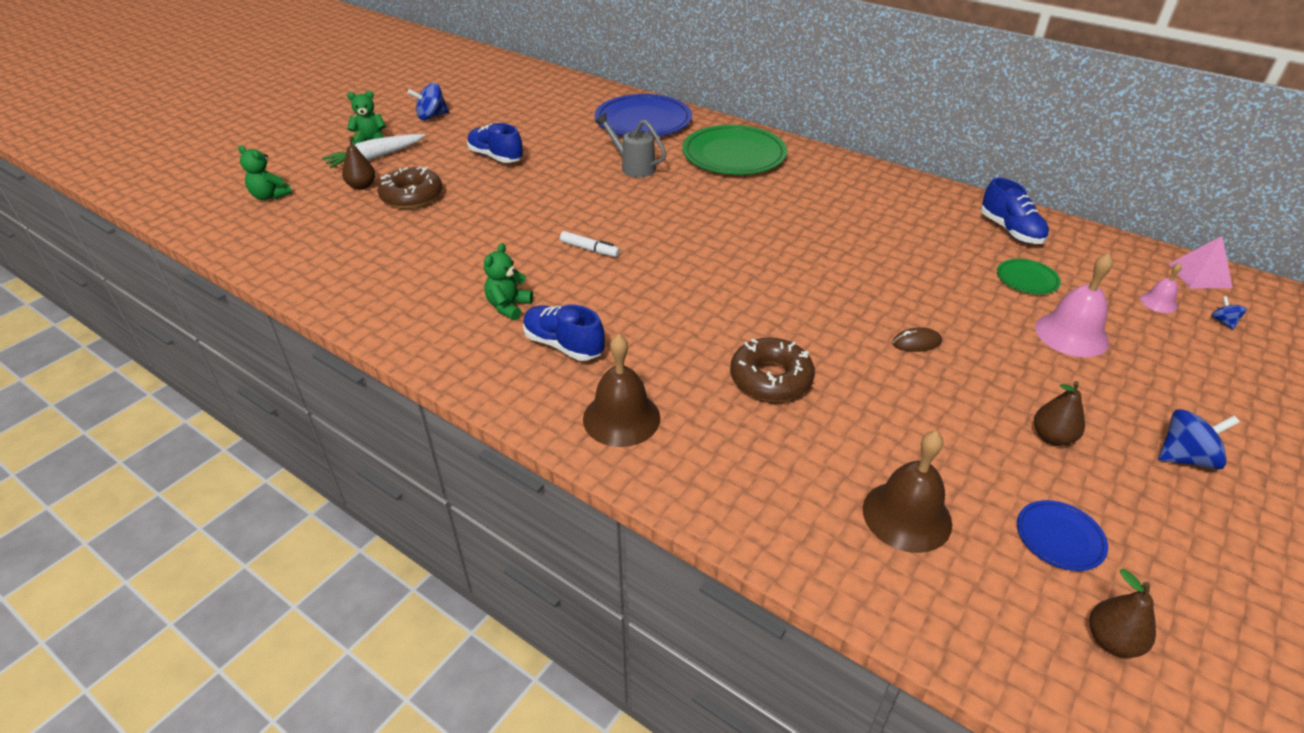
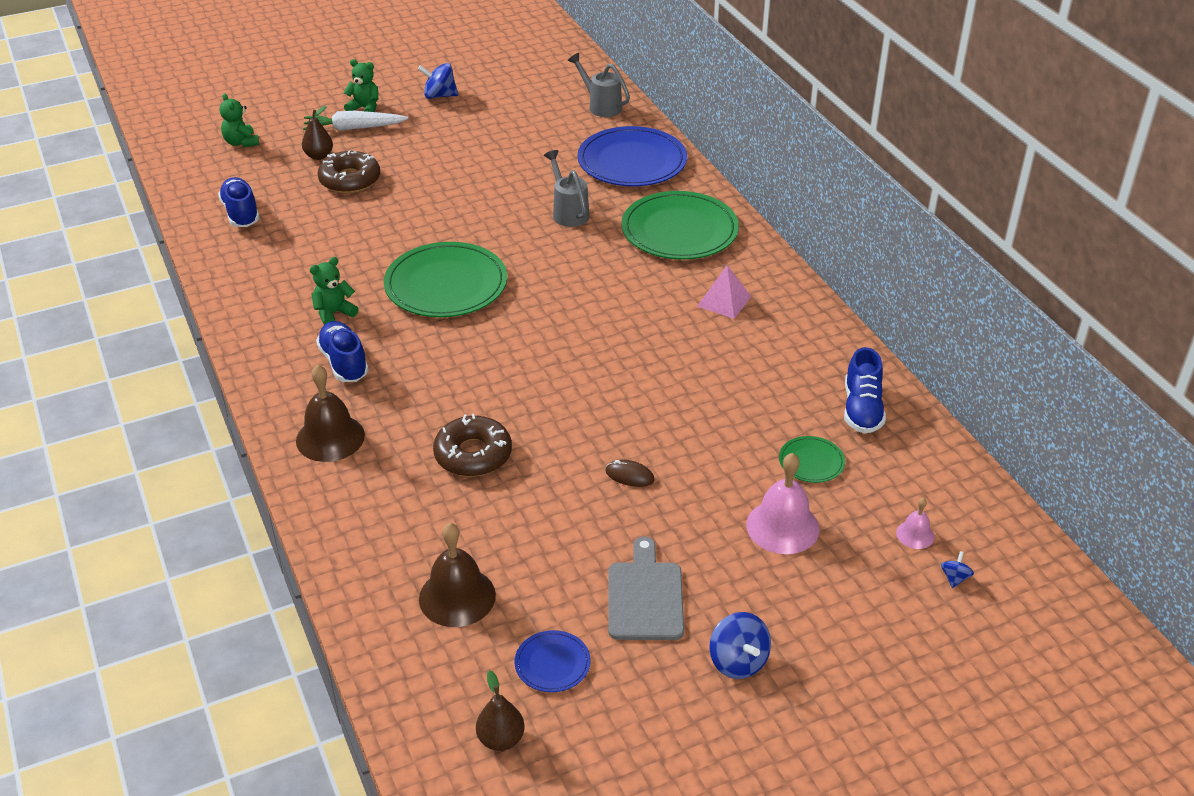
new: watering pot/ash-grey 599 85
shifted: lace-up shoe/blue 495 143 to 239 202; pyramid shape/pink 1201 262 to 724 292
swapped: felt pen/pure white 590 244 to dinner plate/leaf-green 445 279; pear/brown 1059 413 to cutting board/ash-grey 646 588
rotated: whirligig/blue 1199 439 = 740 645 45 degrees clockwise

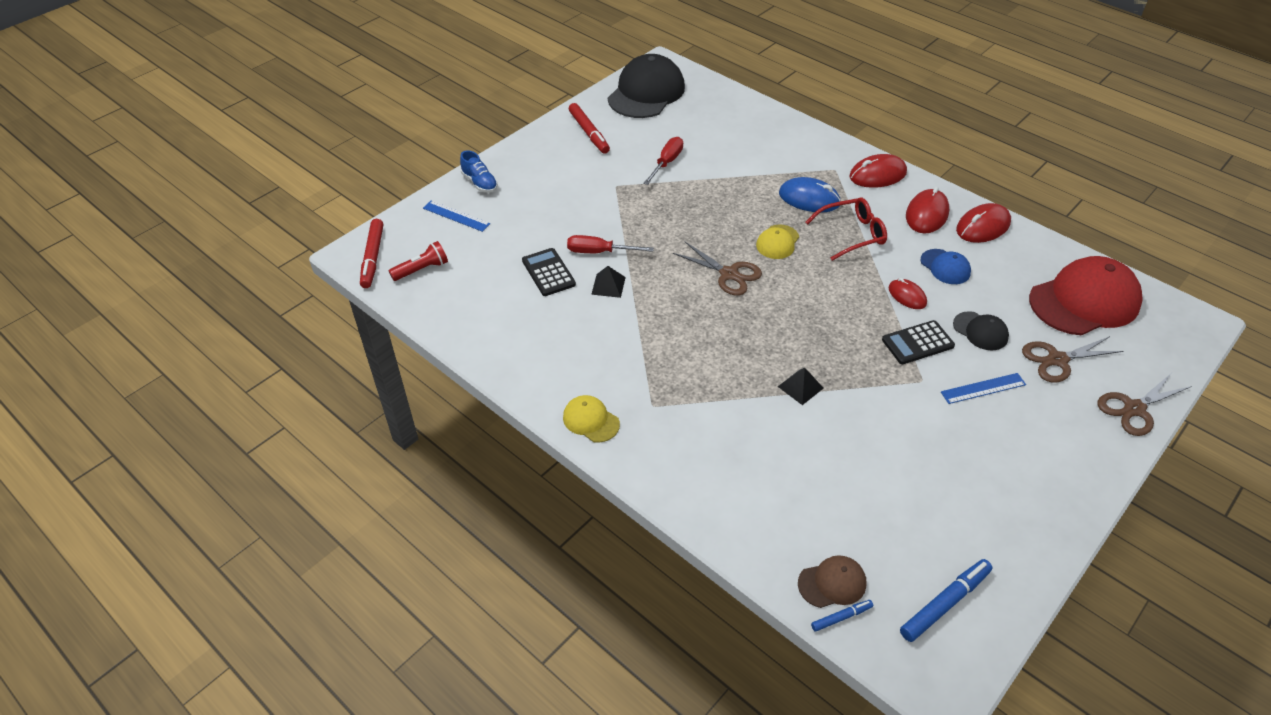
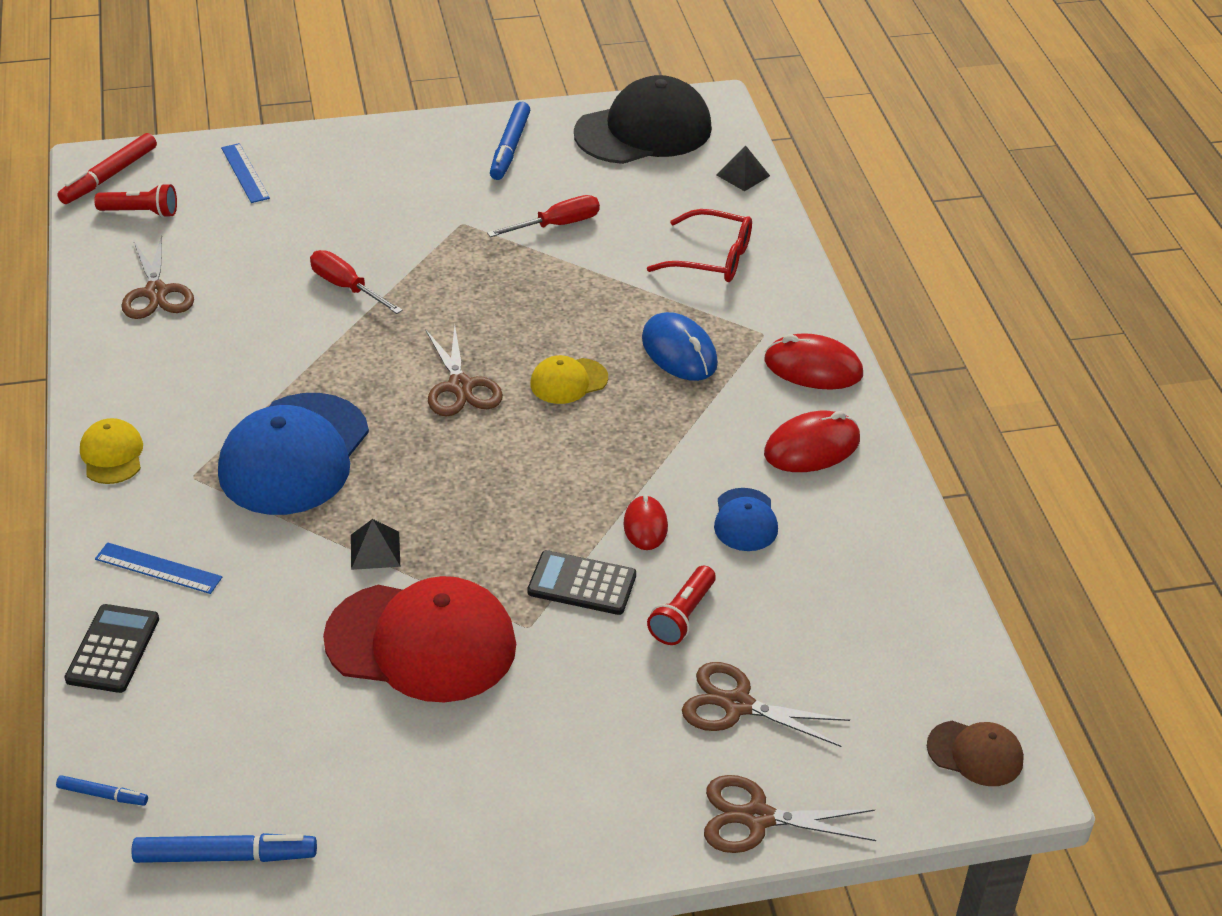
gone: lace-up shoe/blue 479 171; computer mouse/scarlet 983 223
new: scissors/brown 157 277; peaked cap/blue 293 454
shifted: calculator/ebony 549 272 to 111 648; pyramid shape/ebony 608 282 to 743 168; peaked cap/brown 832 581 to 975 753; spectacles/scarlet 846 229 to 699 245; straightedge/blue 983 388 to 158 568; peaked cap/scarlet 1086 295 to 419 639
swapped: peaked cap/ebony 981 330 to flashlight/scarlet 681 605
repainted: felt pen/scarlet 589 128 to felt pen/blue 510 141

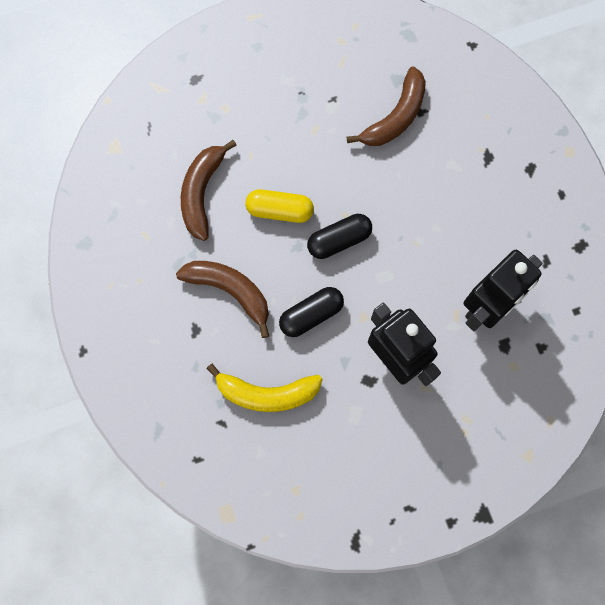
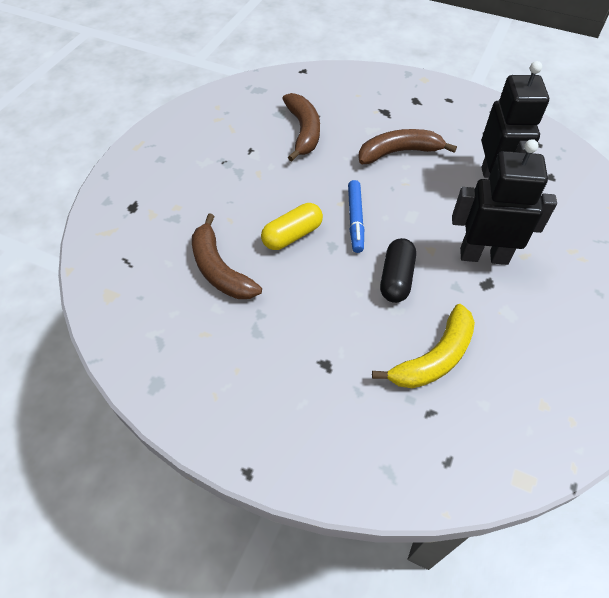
shifted: banana fruit/brown 222 299 to 407 146
swapped: pill/ebony 339 236 to felt pen/blue 356 216

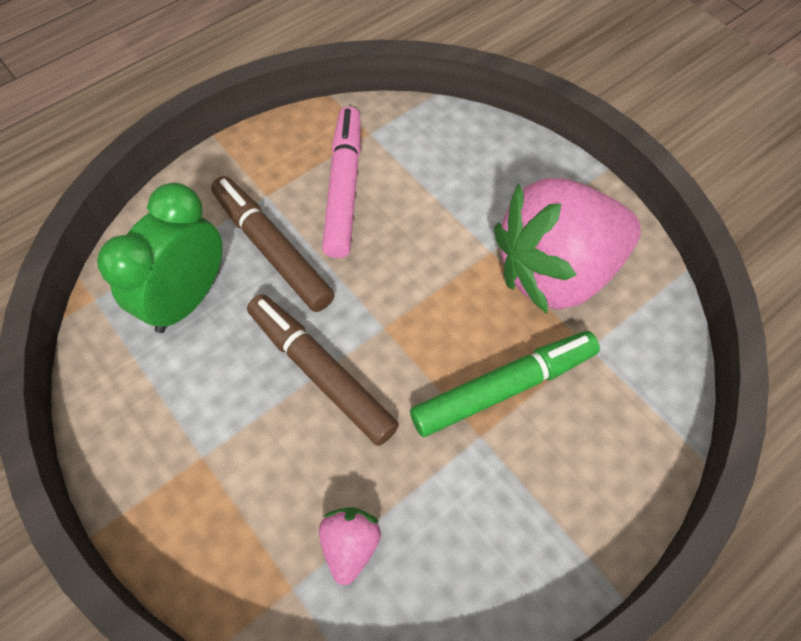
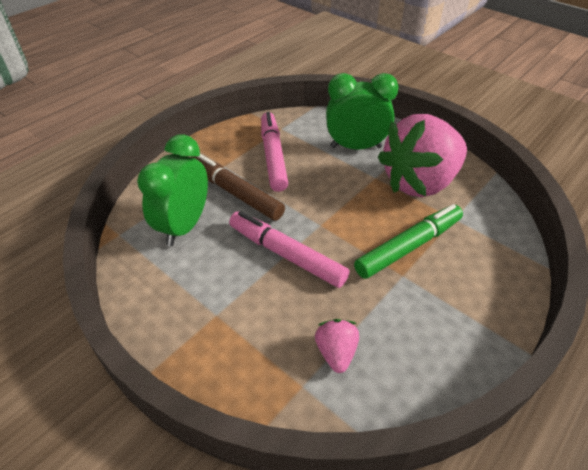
new: clock/leaf-green 362 111
repainted: felt pen/brown 323 370 to felt pen/pink 289 249

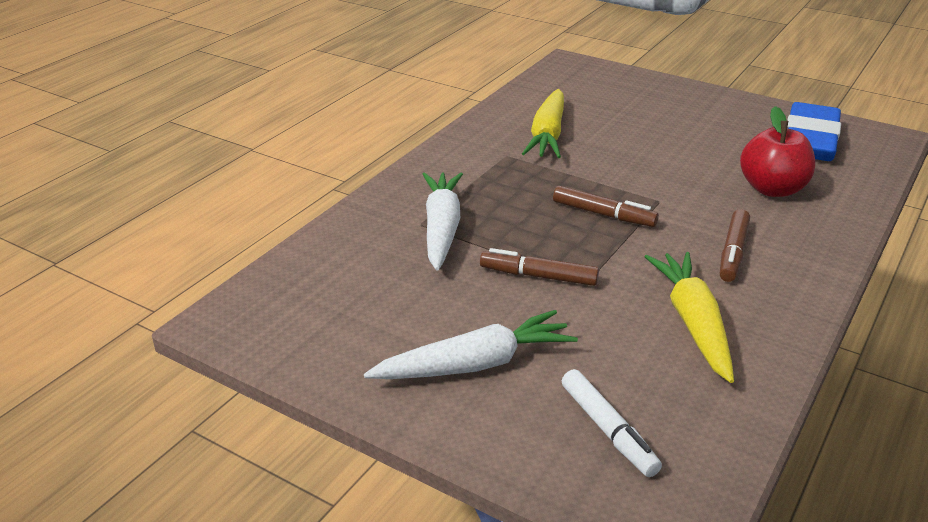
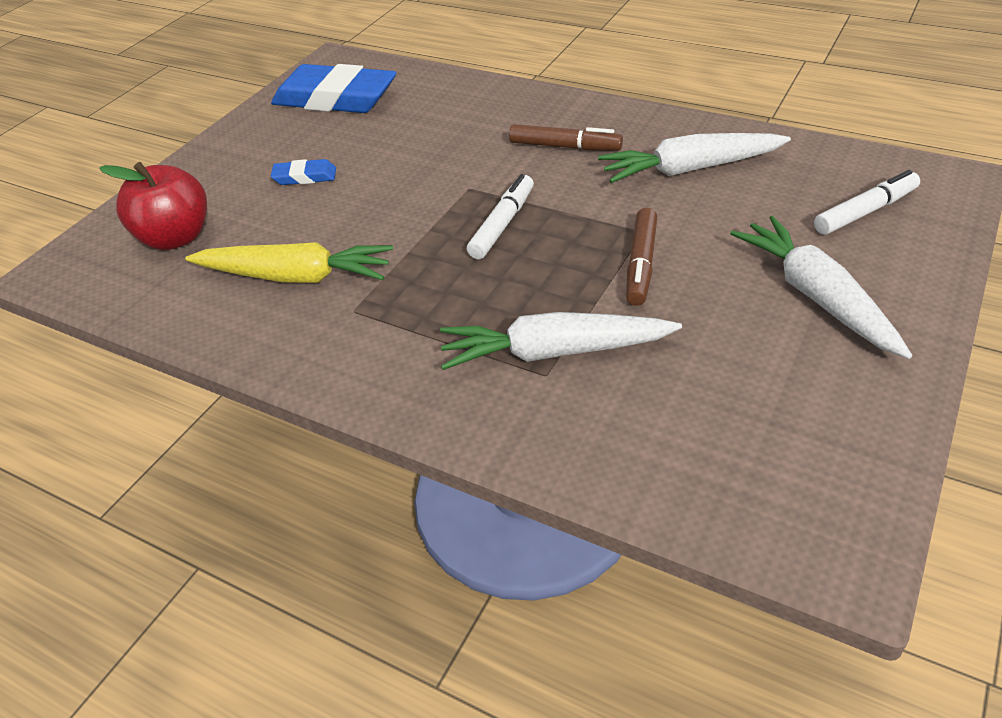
new: gum eraser/blue 303 172
shifted: apple fruit/scarlet 777 151 to 153 206
repainted: felt pen/brown 606 206 to felt pen/pure white 500 216; root vegetable/golden 689 317 to root vegetable/pure white 694 158

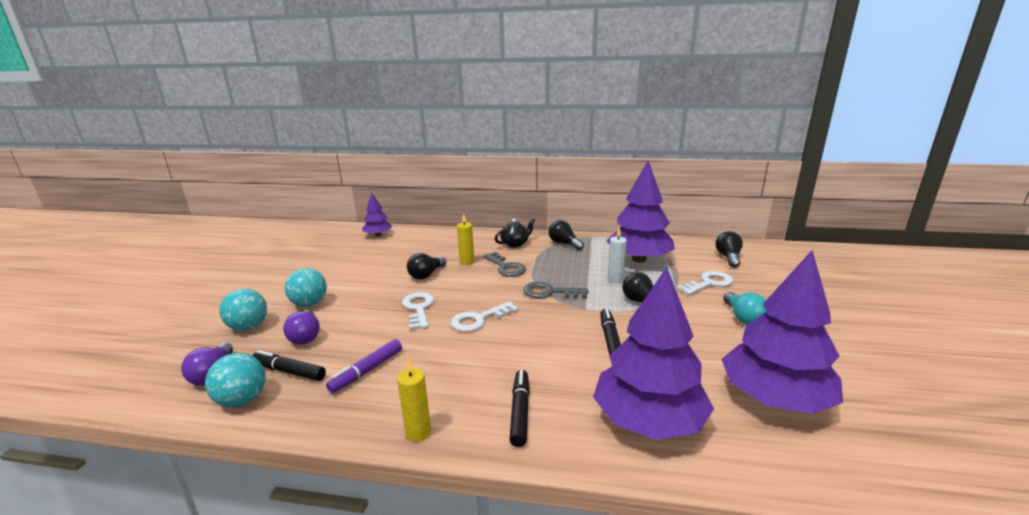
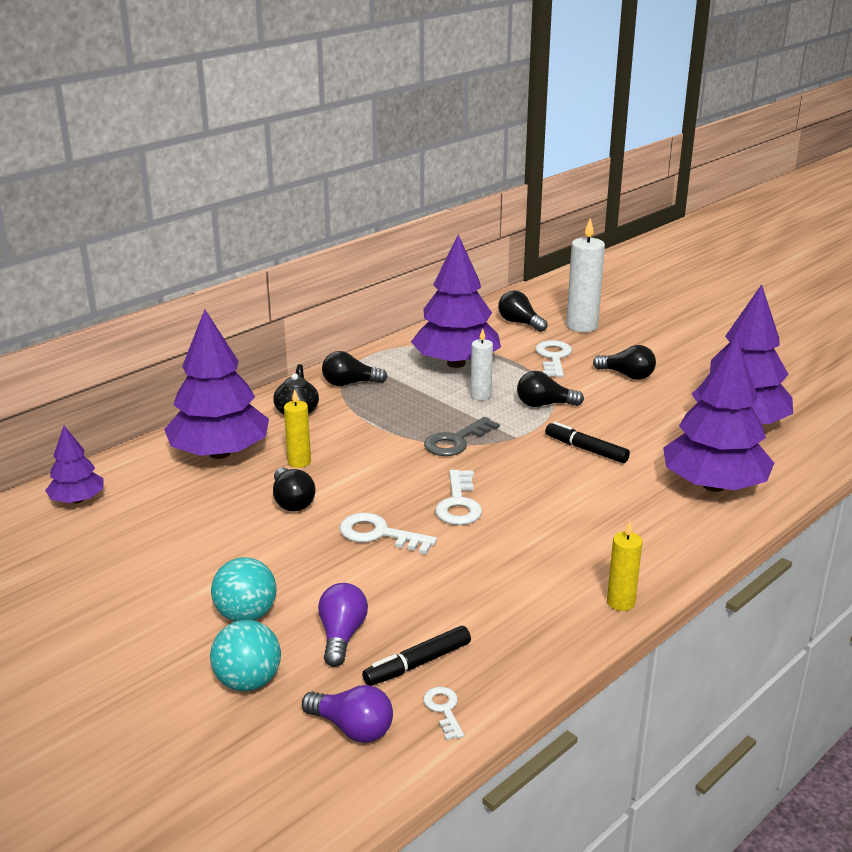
gone: felt pen/purple 364 366; key/ash-grey 504 264; felt pen/ebony 519 408
new: fir tree/purple 216 384; candle/pure white 585 275
swapped: play ball/teal 235 380 to key/pure white 443 713
repainted: light bulb/teal 745 308 to light bulb/ebony 624 362
rotated: light bulb/purple 301 327 = 343 625 105 degrees counterclockwise

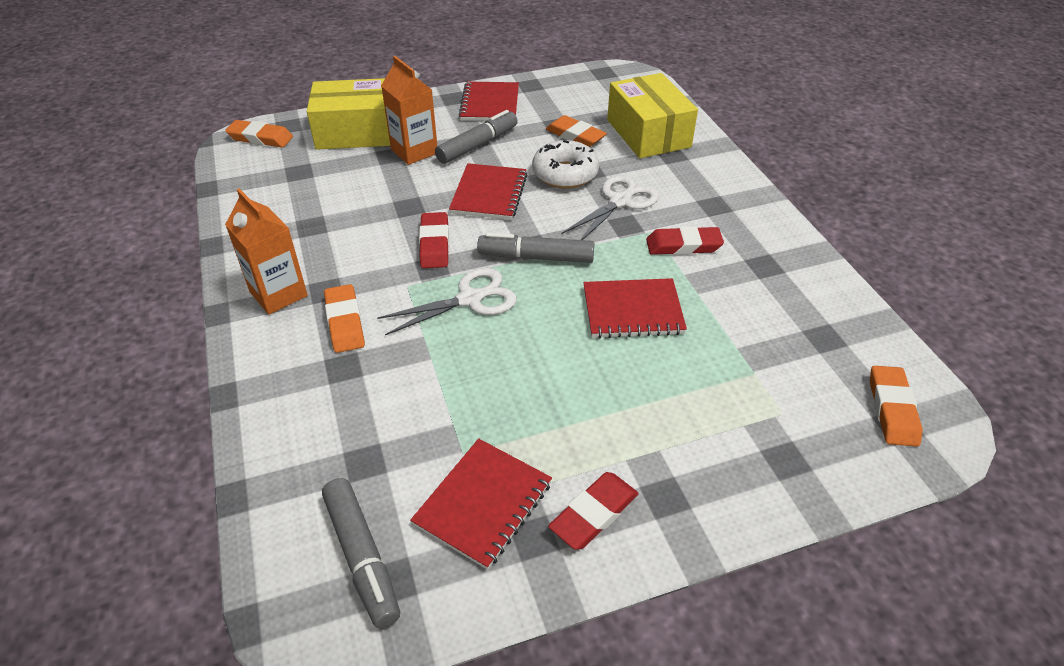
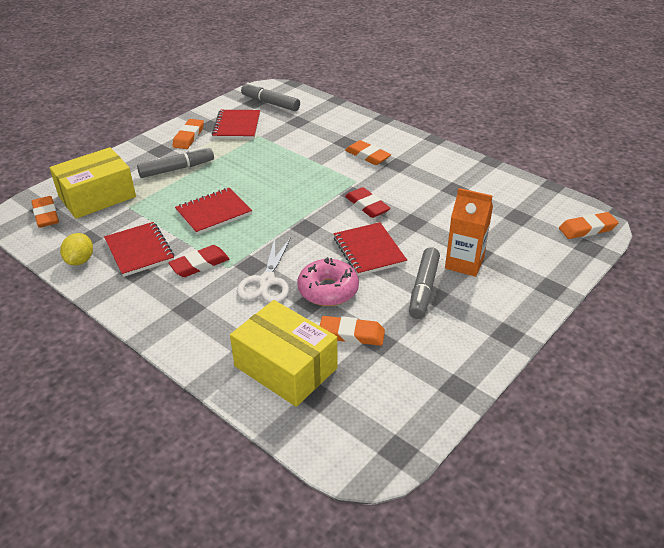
gone: milk carton/orange 266 251; scissors/pure white 447 301
new: lemon/golden 76 249
shifted: package/golden 348 114 to 92 183; exercise book/scarlet 489 101 to 139 249; felt pen/ash-grey 536 248 to 175 162
repainted: doughnut/pure white 565 164 to doughnut/pink 328 281; gum eraser/scarlet 593 511 to gum eraser/orange 188 134

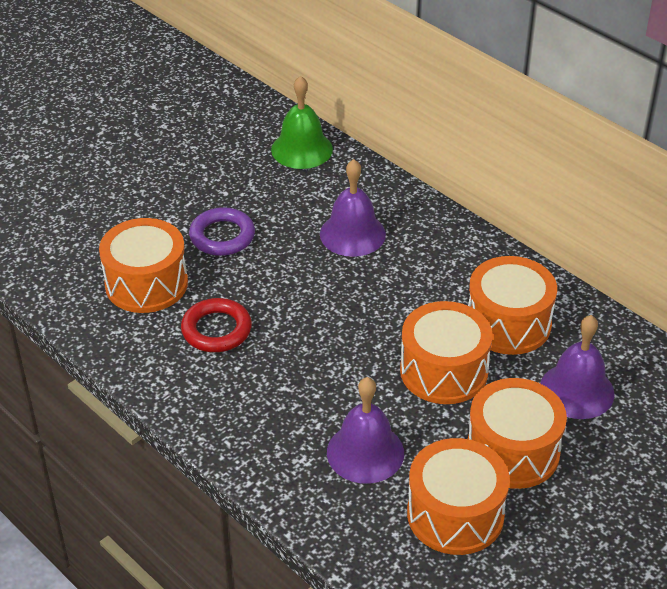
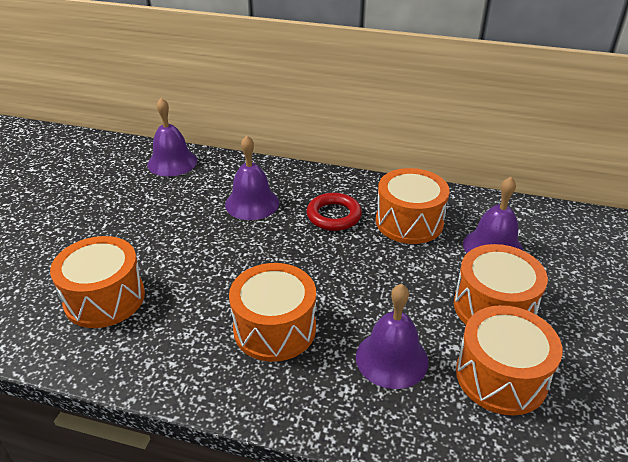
gone: torus/purple 222 231
shifted: torus/scarlet 216 325 to 334 212; toy drum/orange 446 352 to 272 312
repainted: hand bell/leaf-green 302 122 to hand bell/purple 172 137

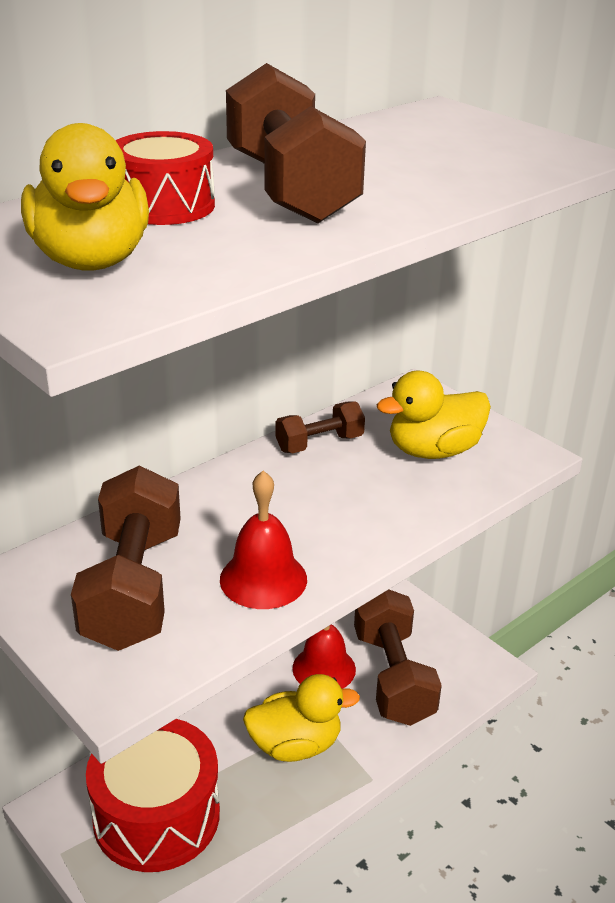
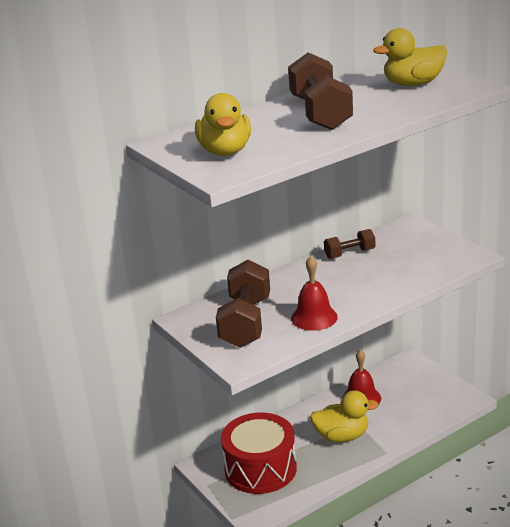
gone: toy drum/scarlet 165 178; hand weight/brown 398 657
shifted: rubber duck/golden 434 415 to 410 57

